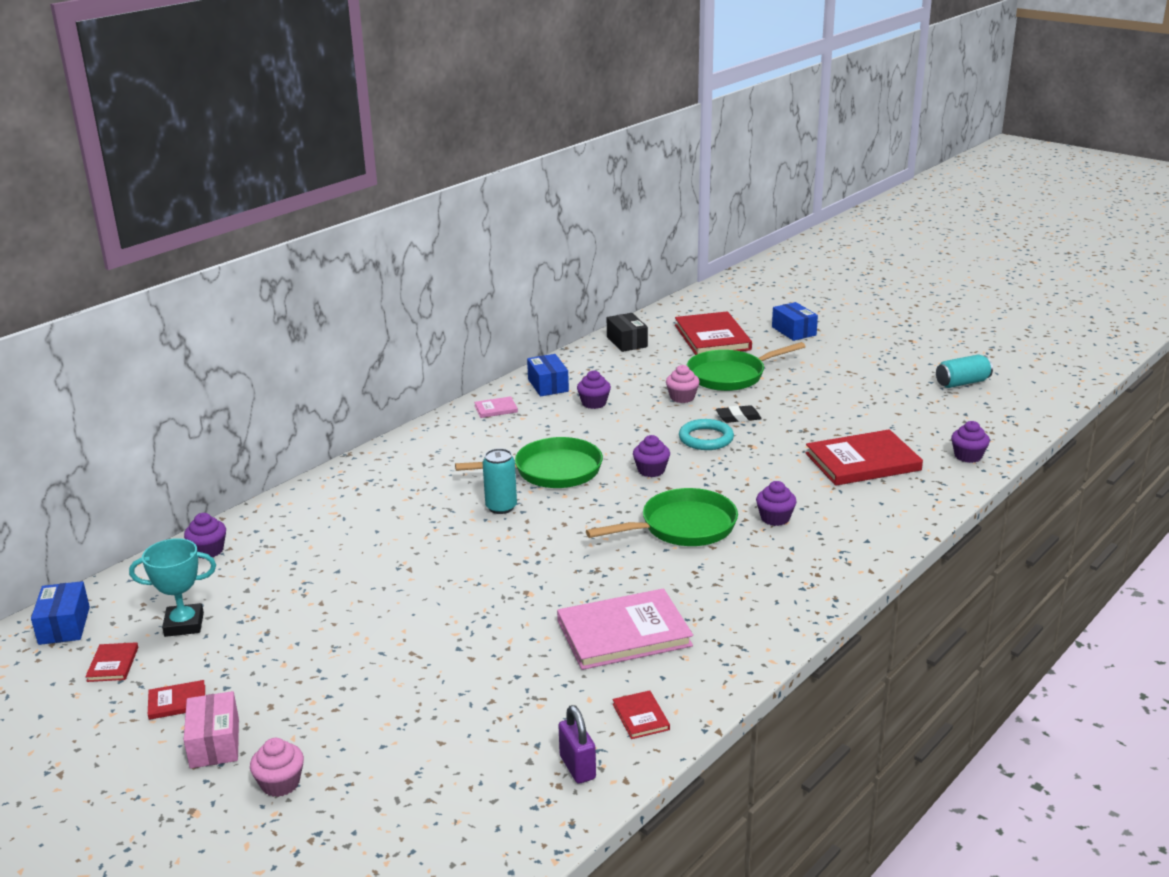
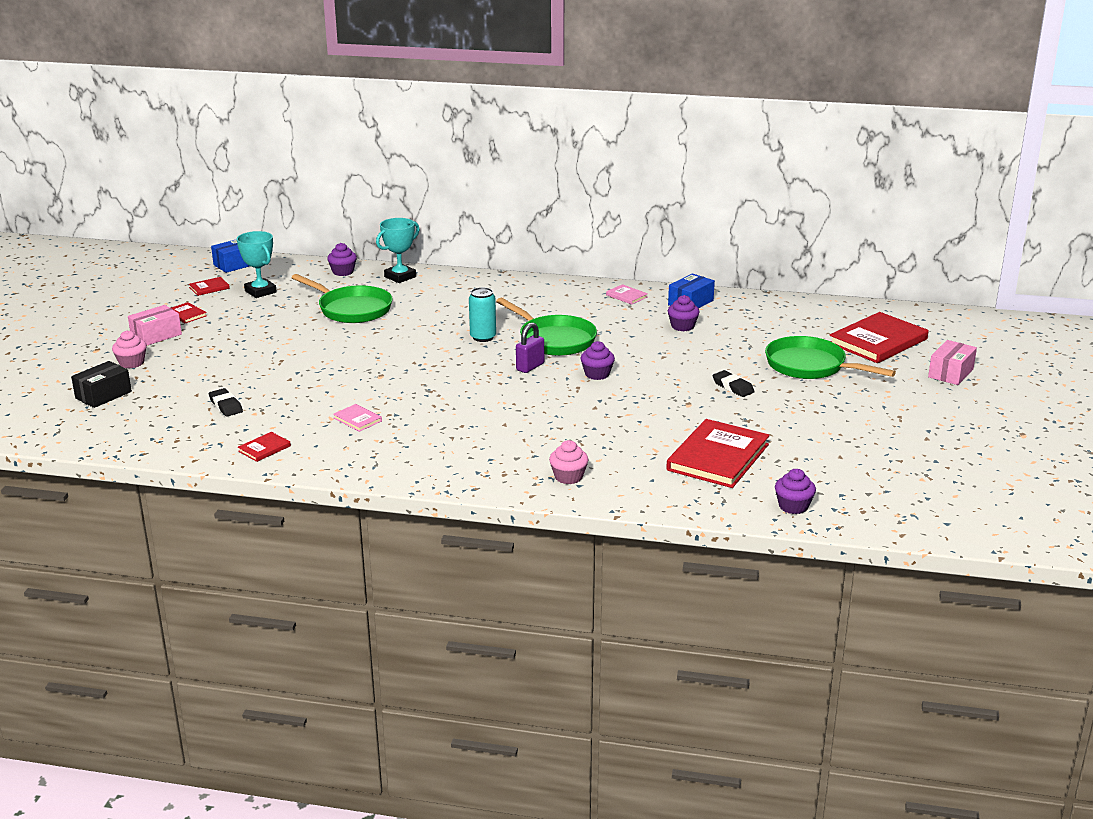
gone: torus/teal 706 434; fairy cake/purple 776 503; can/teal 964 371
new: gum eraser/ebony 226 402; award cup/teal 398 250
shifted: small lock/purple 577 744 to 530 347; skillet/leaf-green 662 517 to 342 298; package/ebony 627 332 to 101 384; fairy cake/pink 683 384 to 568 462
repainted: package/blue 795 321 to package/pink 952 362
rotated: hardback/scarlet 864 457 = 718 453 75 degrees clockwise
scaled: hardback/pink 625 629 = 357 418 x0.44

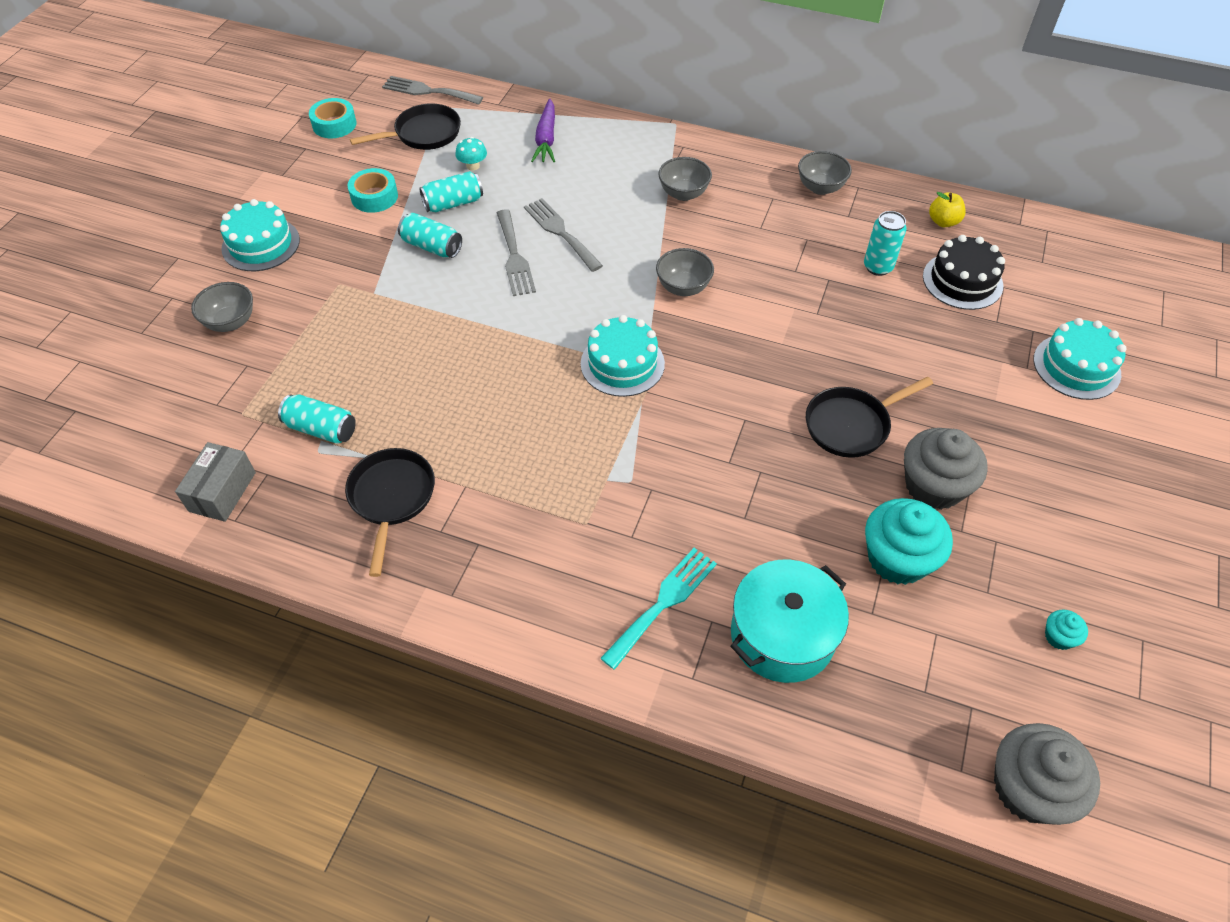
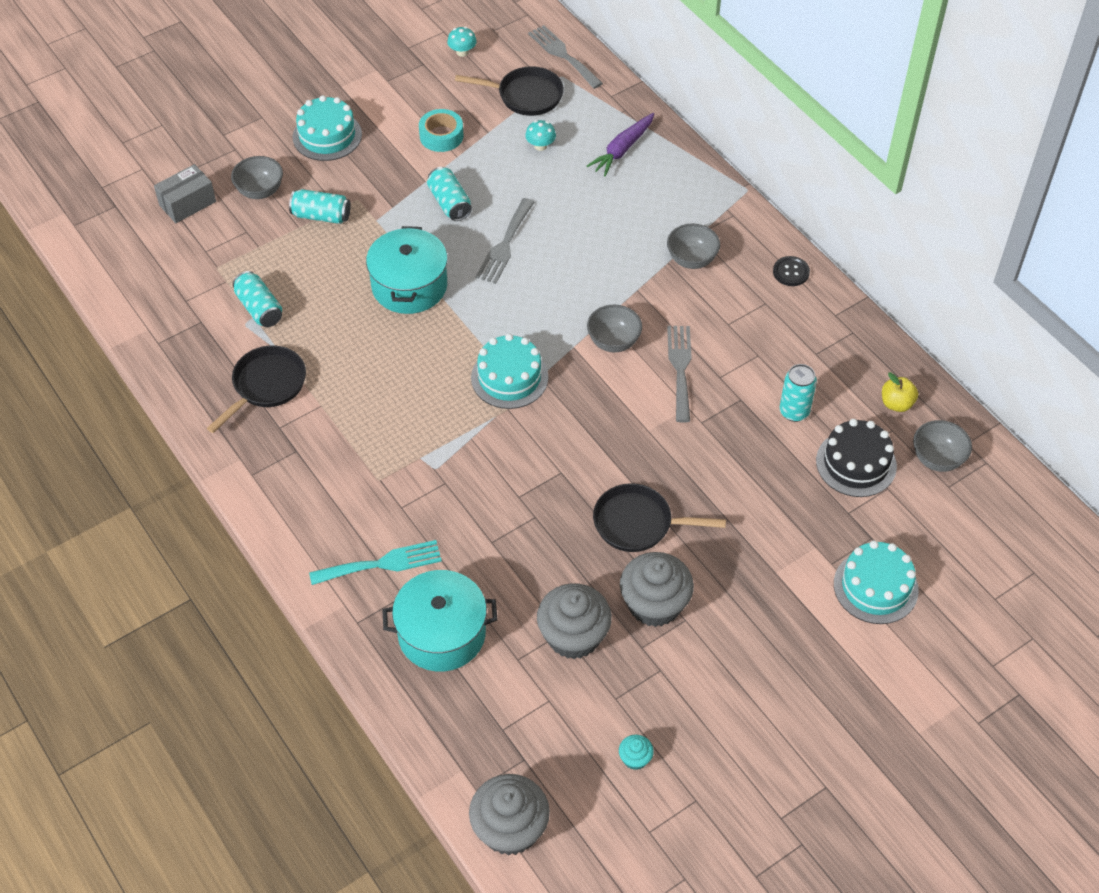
new: stockpot/teal 407 270; shirt button/ebony 791 271
shifted: package/ash-grey 215 482 to 185 193; can/teal 451 191 to 320 206; table fork/ash-grey 563 235 to 679 374; serving bowl/ash-grey 825 173 to 942 446
swapped: roll of tape/teal 333 118 to mushroom/teal 462 42
repainted: fairy cake/teal 909 541 to fairy cake/ash-grey 574 621

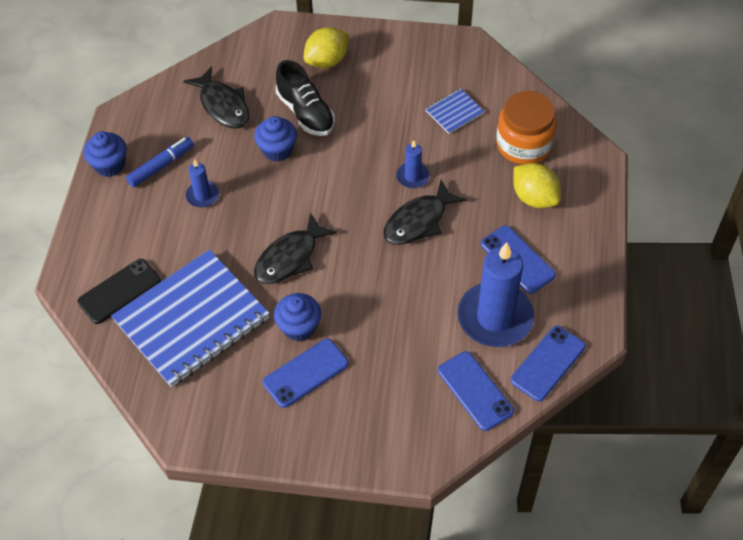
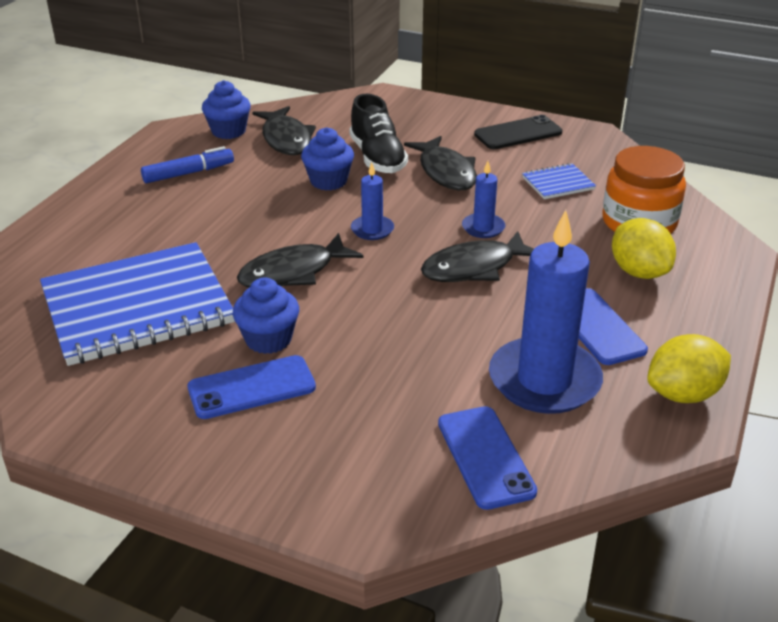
gone: phone/blue 548 363
new: toy fish/ebony 440 163
shifted: phone/ebony 119 291 to 518 132; fairy cake/blue 105 154 to 226 109; candle/blue 202 183 to 372 201; lemon/golden 326 47 to 689 368

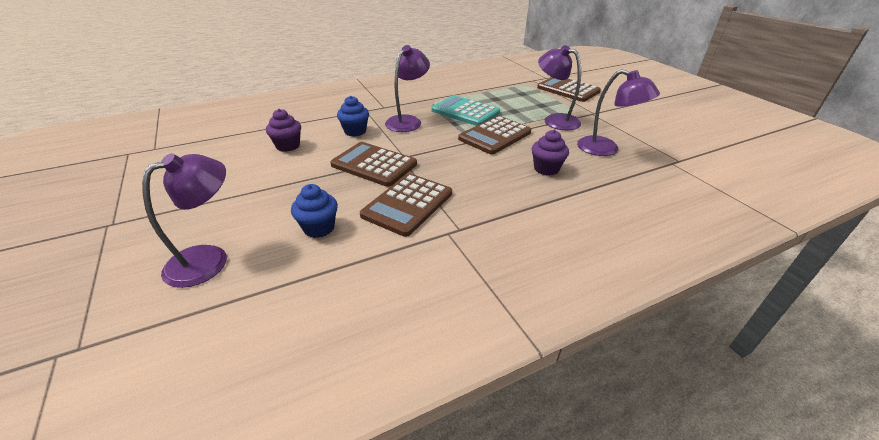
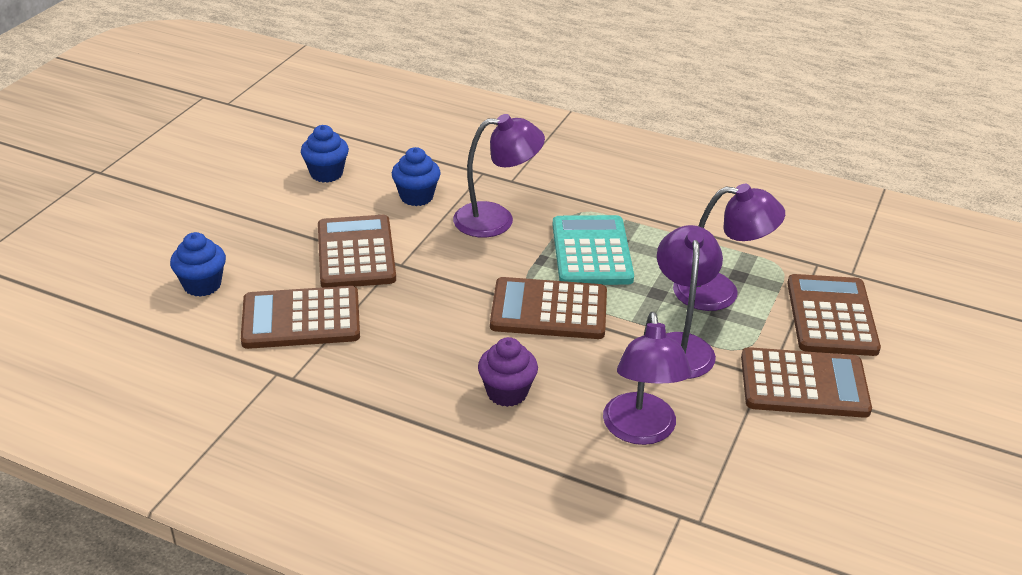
new: calculator/brown 806 382
shifted: lamp/purple 184 220 to 729 247
repainted: fairy cake/purple 283 130 to fairy cake/blue 325 154

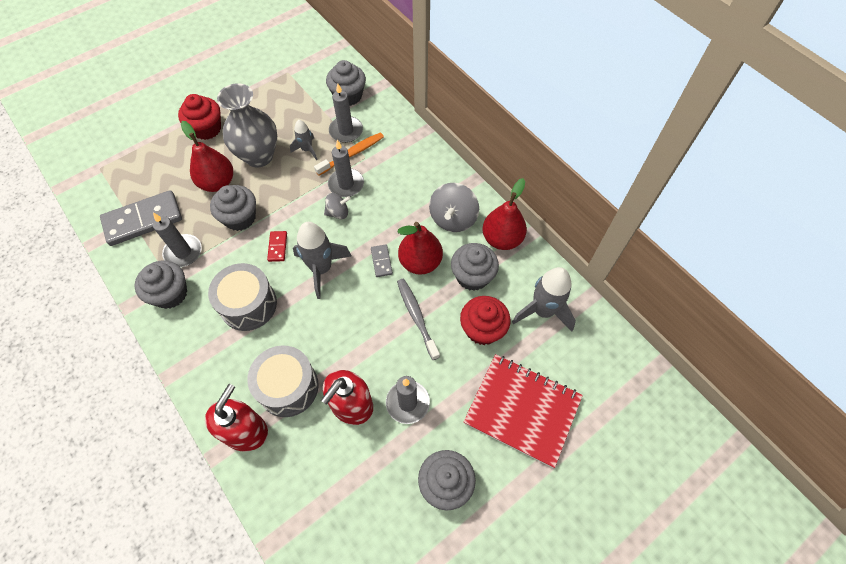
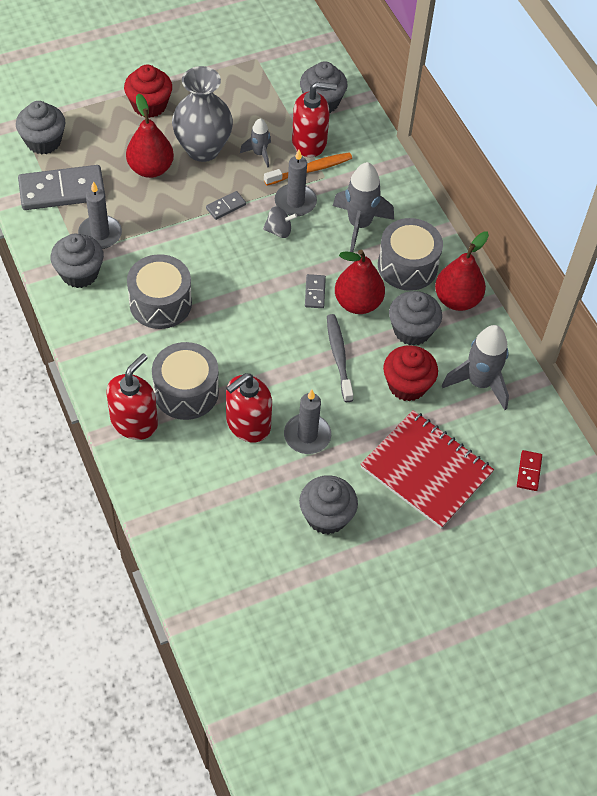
new: domino/ash-grey 226 205
shifted: fairy cake/ash-grey 233 208 to 41 127; domino/scarlet 277 246 to 529 470; rocket/ash-grey 322 260 to 363 207
swapped: candle/ash-grey 346 113 to pump bottle/scarlet 314 119; whirligig/ash-grey 454 207 to toy drum/ash-grey 410 254

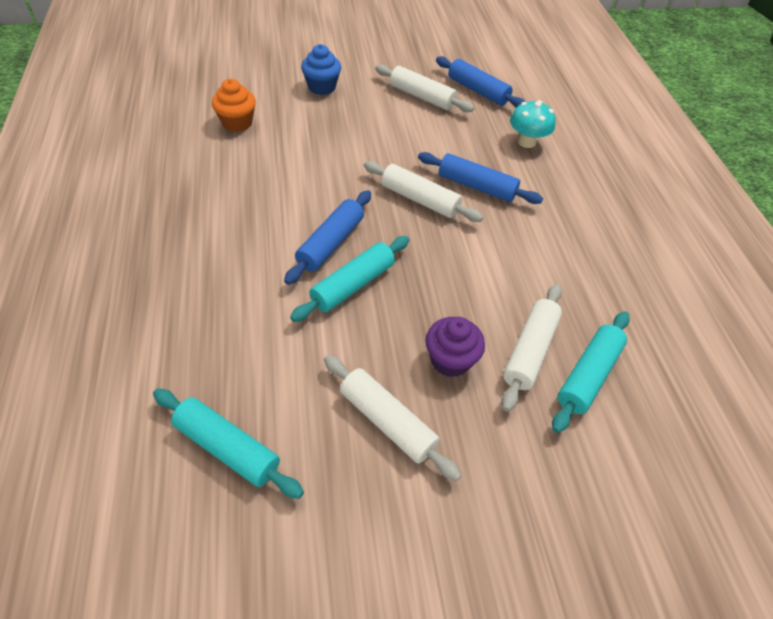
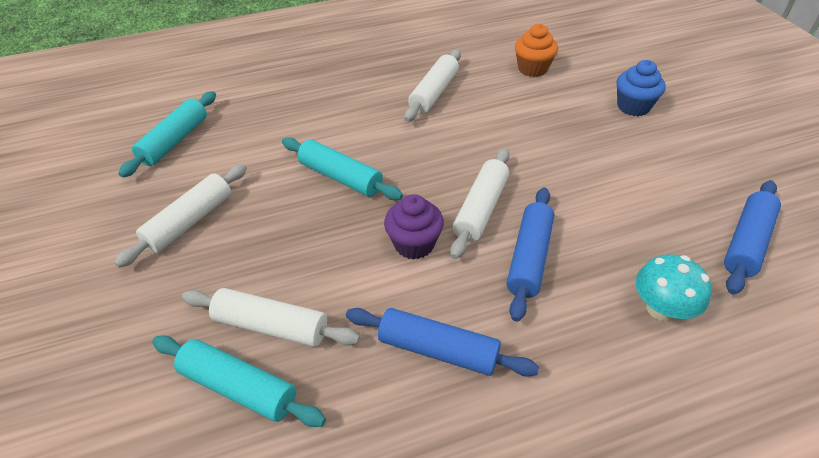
shifted: rolling pin/blue 327 237 to 442 342; rolling pin/pure white 424 88 to 432 86; fairy cake/purple 455 347 to 414 227

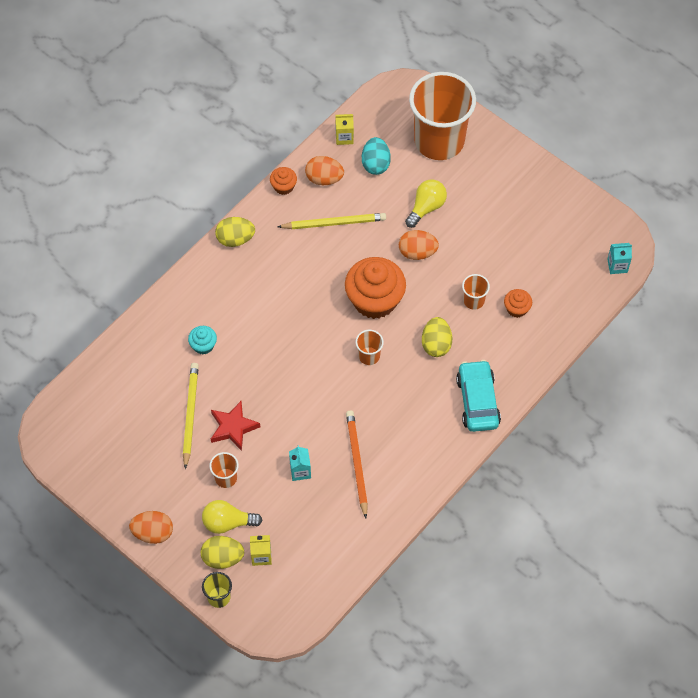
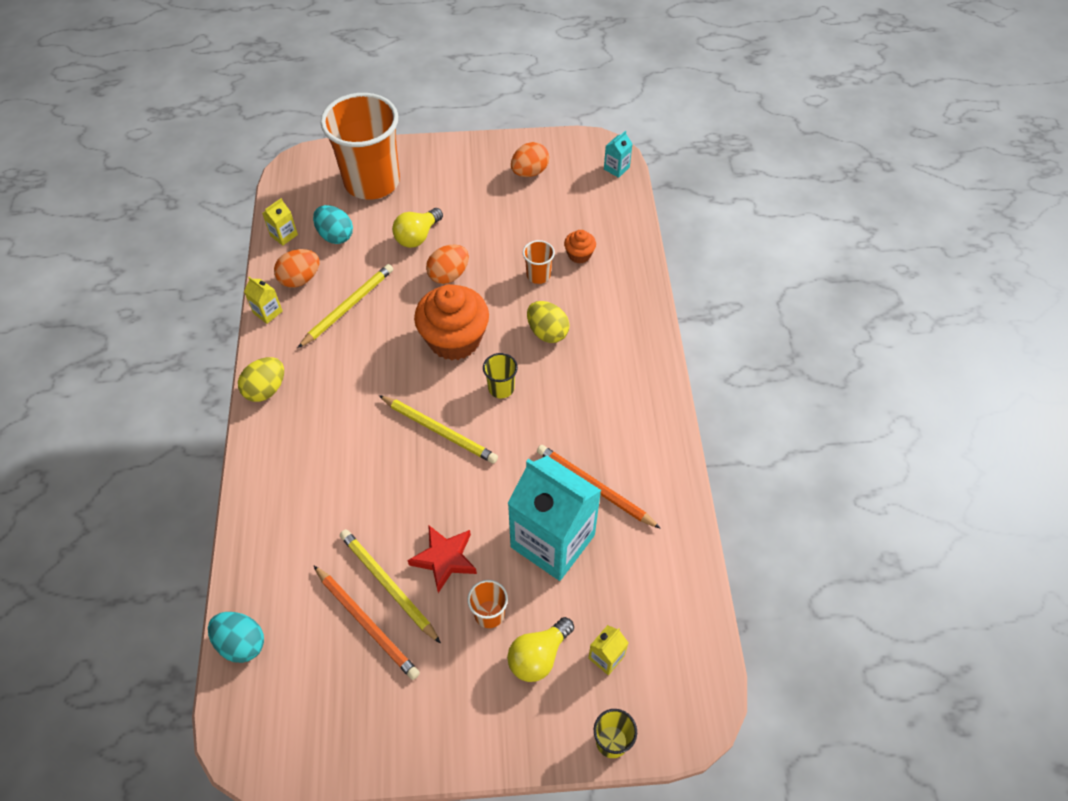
gone: fairy cake/teal 202 340; egg shape/golden 222 552; car/teal 478 396
new: egg shape/teal 236 637; wooden pencil/orange 366 622; wooden pencil/golden 438 429
shifted: egg shape/orange 151 527 to 530 159
swapped: fairy cake/orange 283 181 to milk carton/golden 263 300
repainted: tumbler/orange 370 347 to tumbler/golden 500 376
rotated: light bulb/golden 426 204 = 417 228 135 degrees counterclockwise
scaled: milk carton/teal 300 463 = 554 518 x2.49

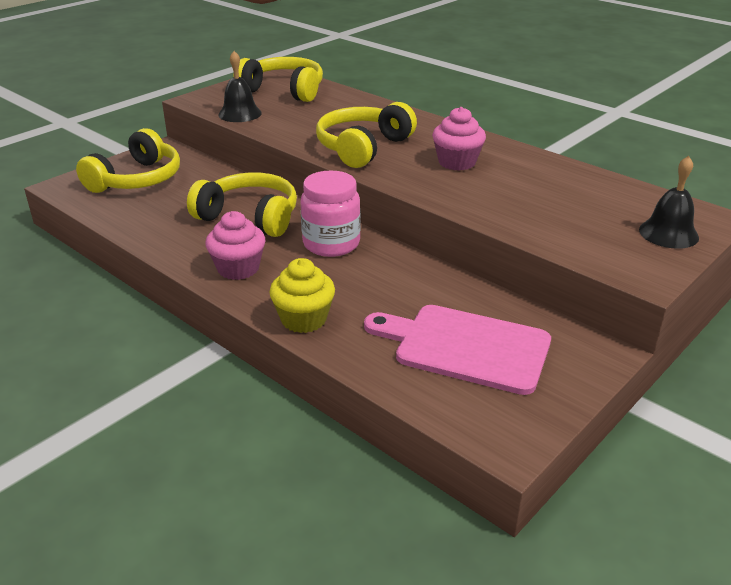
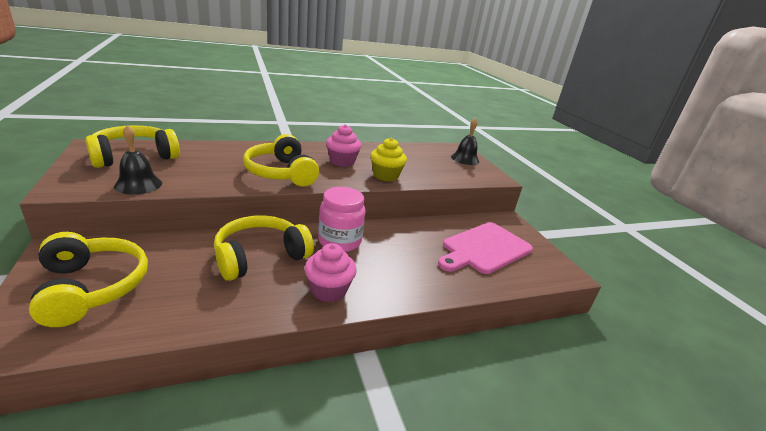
shifted: fairy cake/golden 302 295 to 388 159

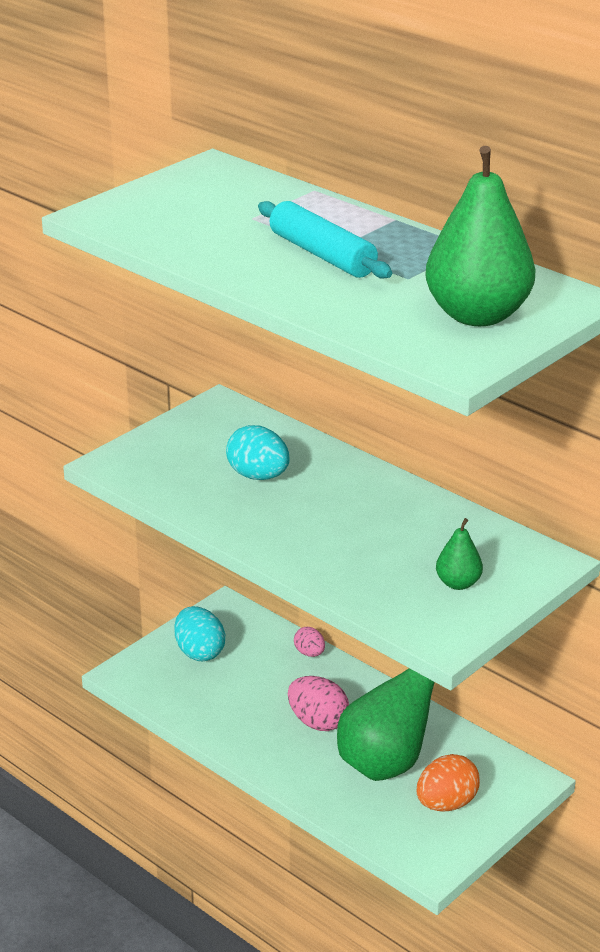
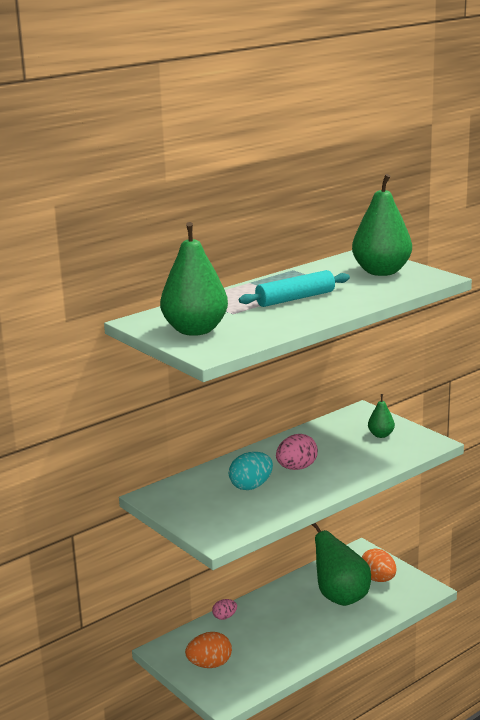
new: pear/leaf-green 194 279
shifted: egg shape/pink 318 703 to 297 452
repainted: egg shape/teal 199 633 to egg shape/orange 208 650

